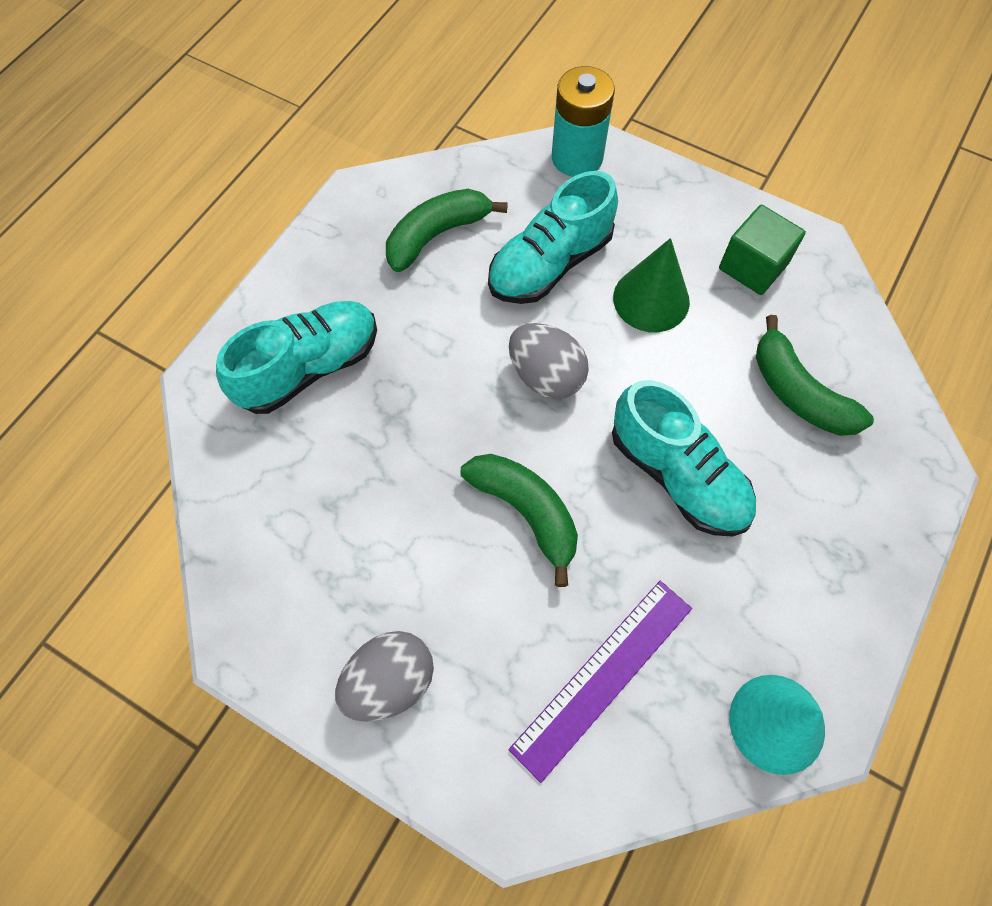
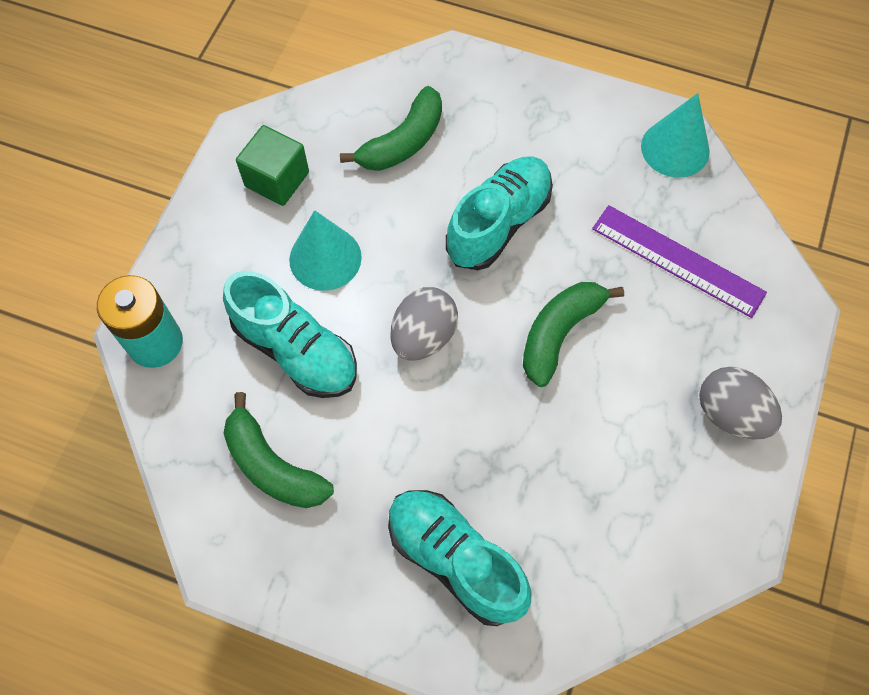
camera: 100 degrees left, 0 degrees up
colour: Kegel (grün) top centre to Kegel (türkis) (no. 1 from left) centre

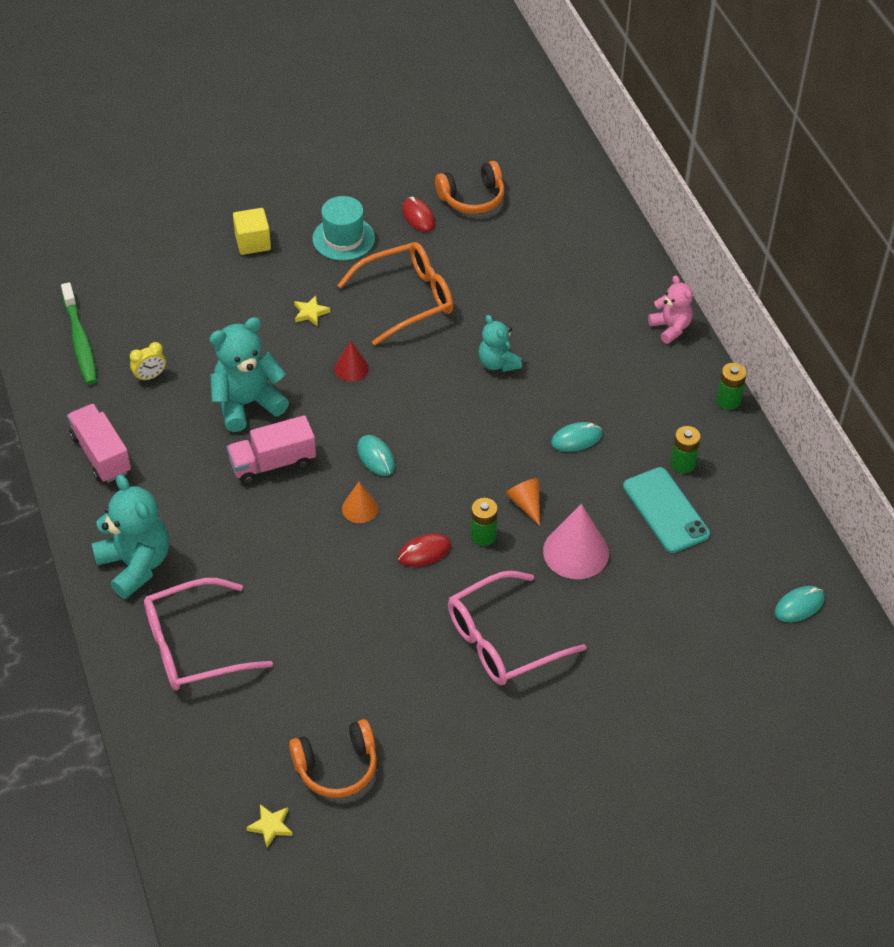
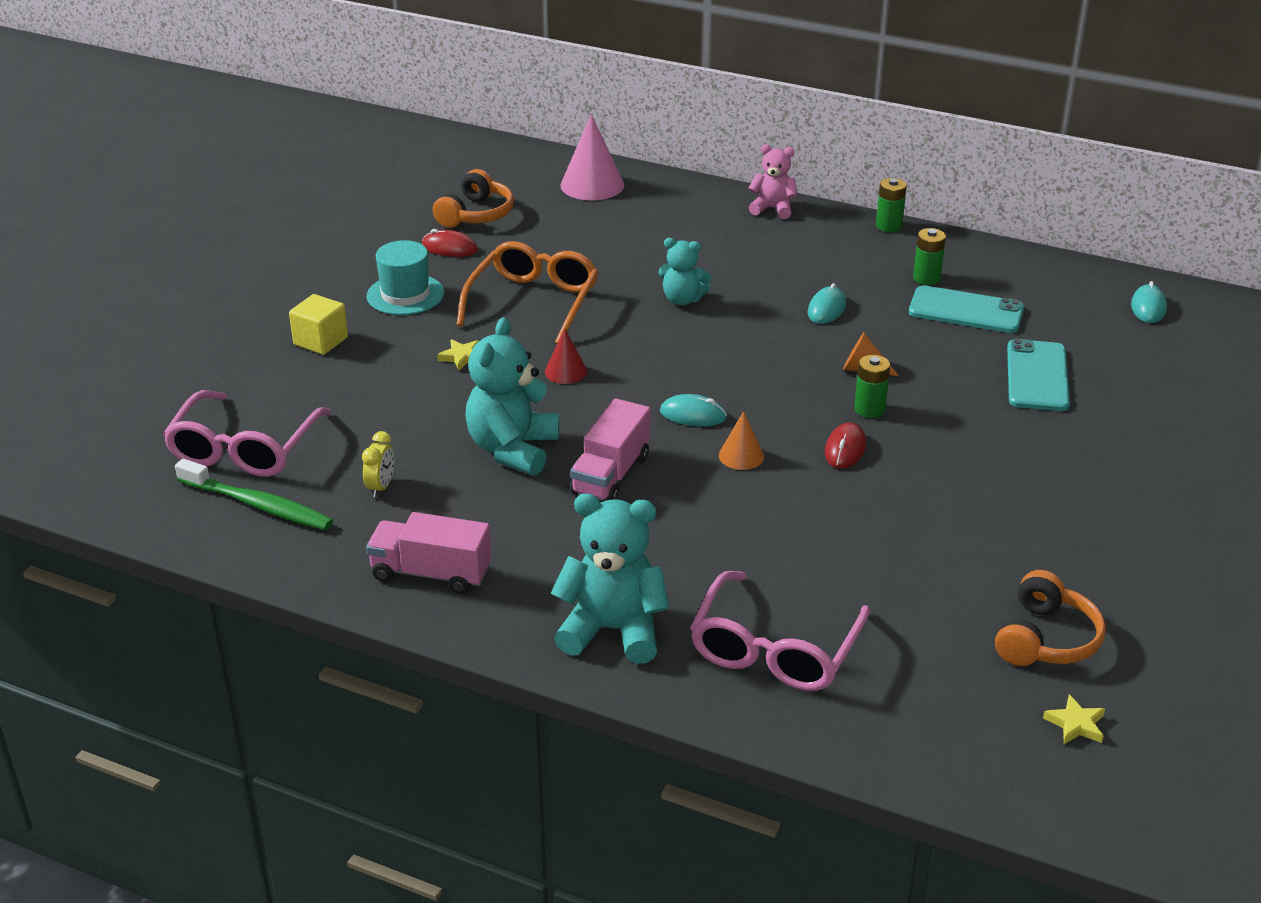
camera: 45 degrees left, 15 degrees down
appeared: Handy (türkis) (no. 2 from left) middle right
relocated: Brille (rosa) (no. 2 from left in the first image) centre to Brille (rosa) (no. 1 from left) middle left; Kegel (rosa) centre to top centre

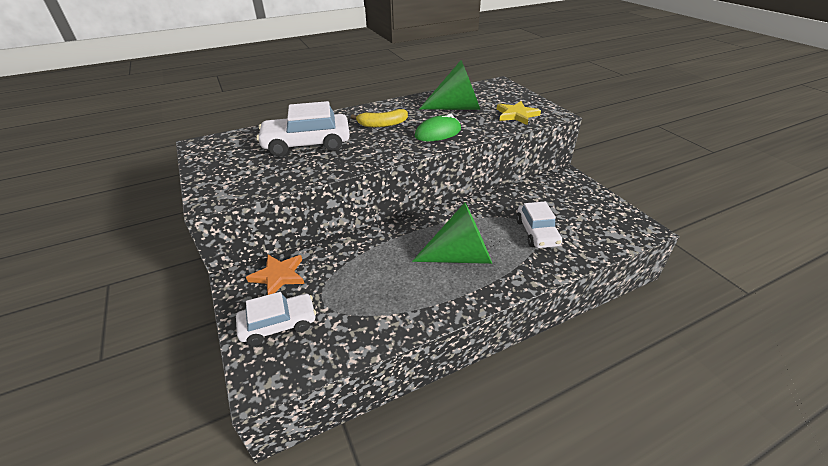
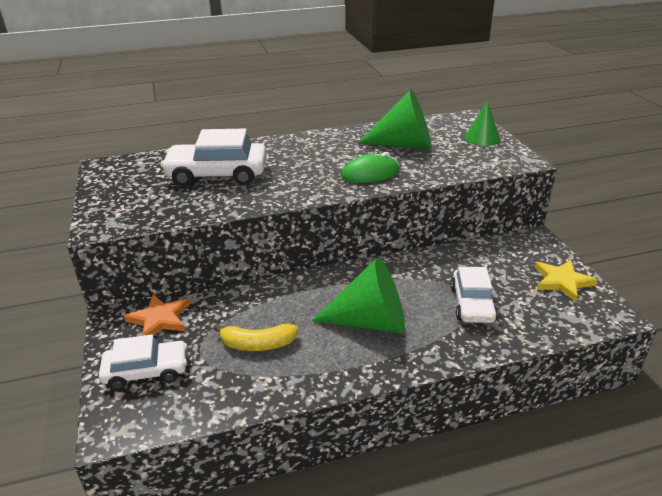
camera: 10 degrees right, 5 degrees down
appeared: Kegel (grün) (no. 3 from left) top right
relocated: Banane (gelb) top centre to bottom centre; Stern (gelb) top centre to middle right

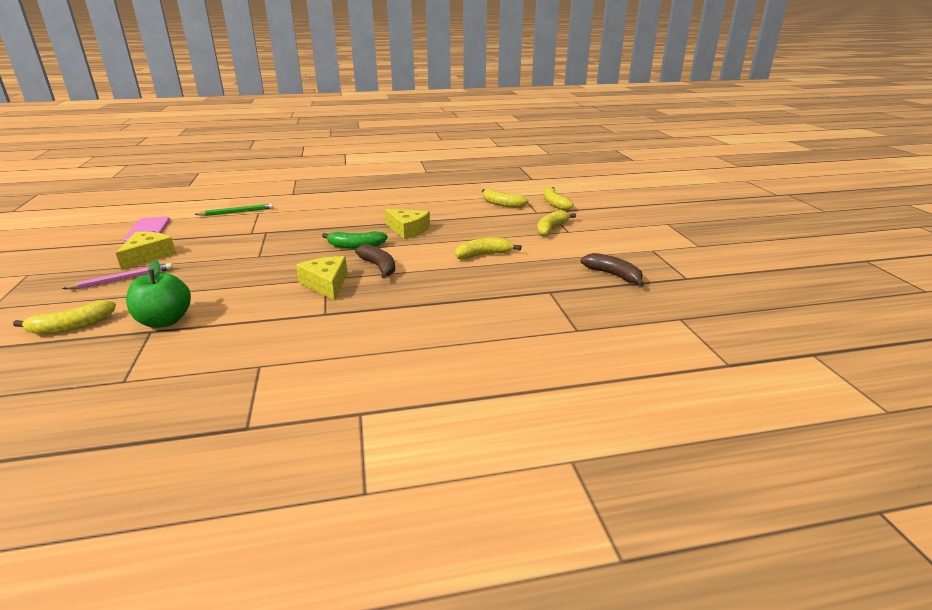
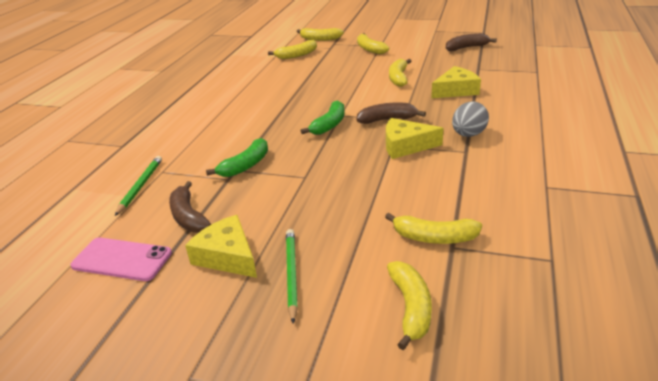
camera: 60 degrees left, 5 degrees up
appeared: Banane (braun) (no. 1 from left) middle left; Banane (grün) (no. 1 from left) centre; Ei (grau) top right
relocated: Käse (gelb) (no. 3 from left) centre to top right
exchanged: Apfel (grün) middle left to Banane (gelb) (no. 6 from left) centre
colour: Bleistift (rosa) middle left to Bleistift (grün) (no. 2 from left) bottom centre

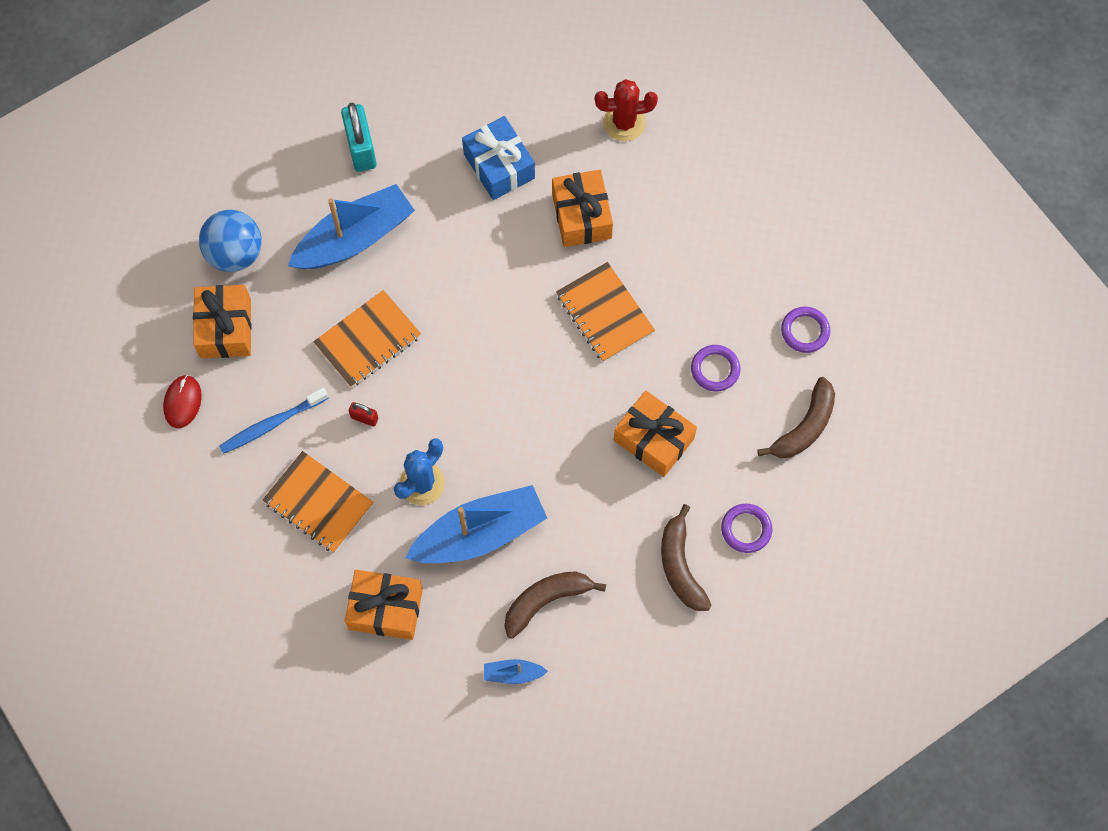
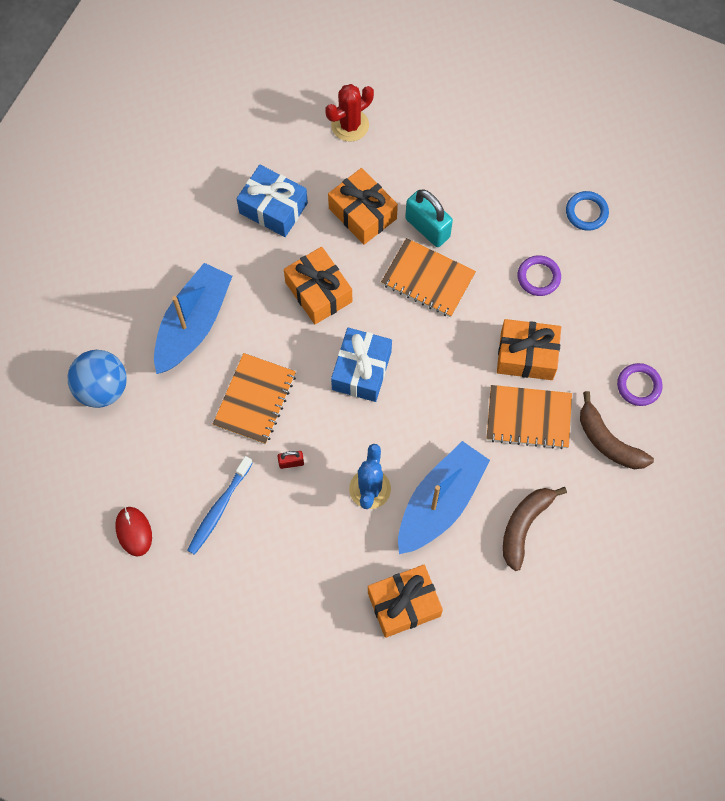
camera: 30 degrees left, 0 degrees up
missing: Boot (blau) (no. 3 from left) bottom centre; Banane (braun) (no. 3 from left) middle right
appeared: Geschenk (blau) (no. 2 from left) centre
relocated: Geschenk (orange) (no. 1 from left) middle left to centre; Vorhängeschloss (türkis) top left to top centre; Notizbuch (orange) (no. 1 from left in the first image) middle left to Notizbuch (orange) (no. 3 from left) middle right
colour: Ring (lila) (no. 3 from left) middle right to Ring (blau) top right

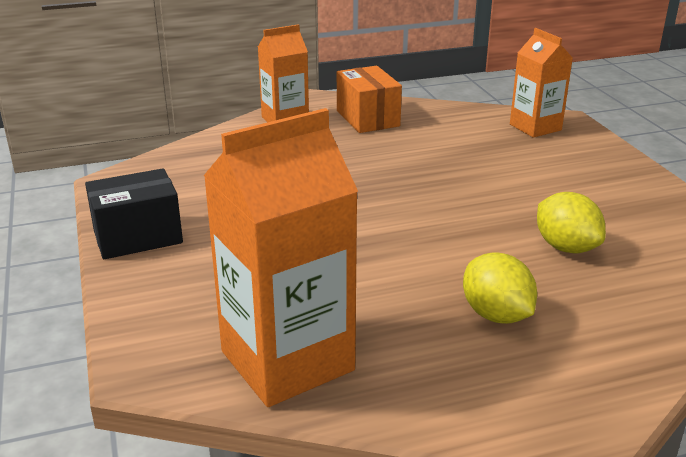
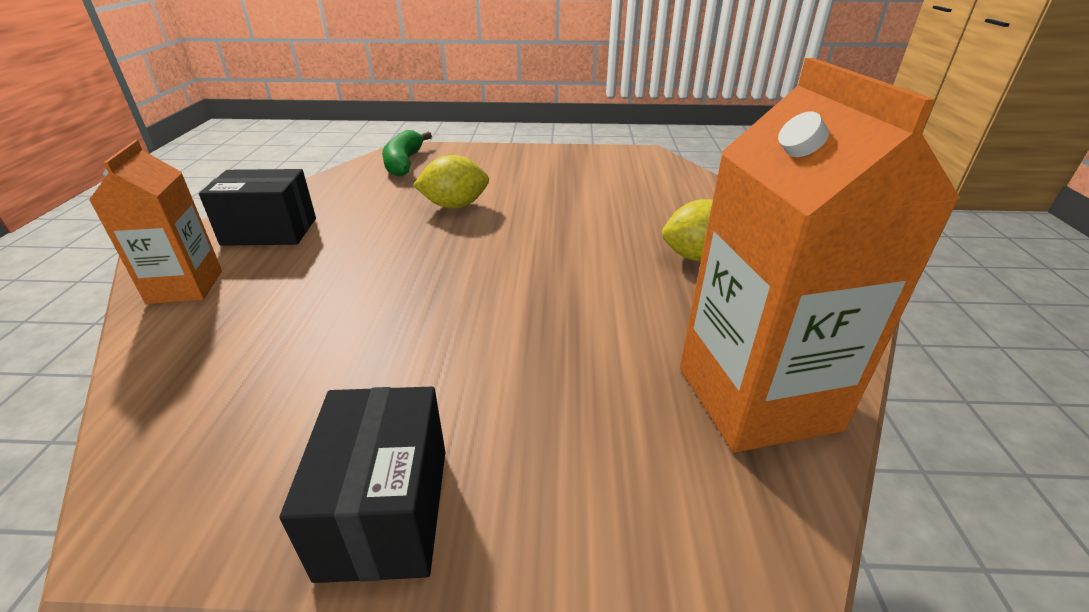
camera: 70 degrees left, 5 degrees up
relocated: Zitrone (gelb) (no. 2 from left in the first image) middle right to Zitrone (gelb) (no. 1 from left) top centre
exchanged: Getränkekarton (orange) (no. 3 from left) top right to Banane (grün) top centre
colour: Schachtel (orange) top centre to Schachtel (schwarz) (no. 1 from left) middle left

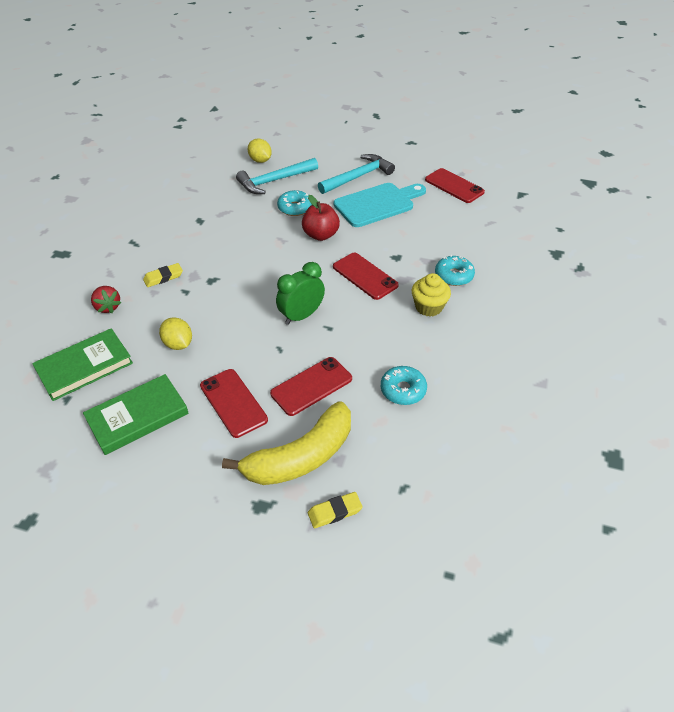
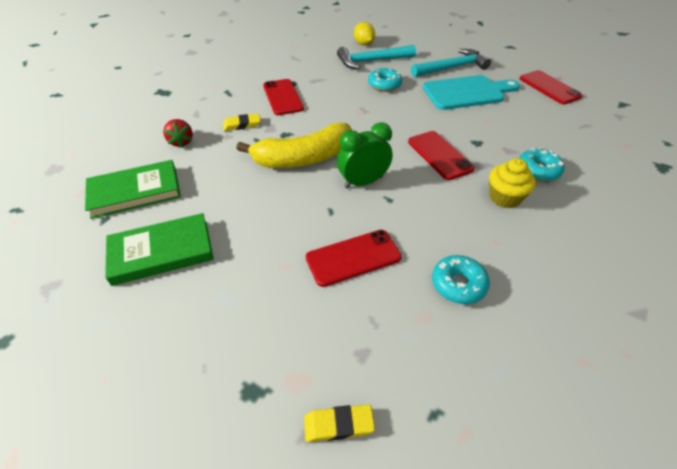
camera: 15 degrees right, 0 degrees up
missing: Zitrone (gelb) (no. 1 from left) middle left; Apfel (rot) top centre
relocated: Banane (gelb) centre to top centre; Handy (rot) (no. 1 from left) centre to top centre

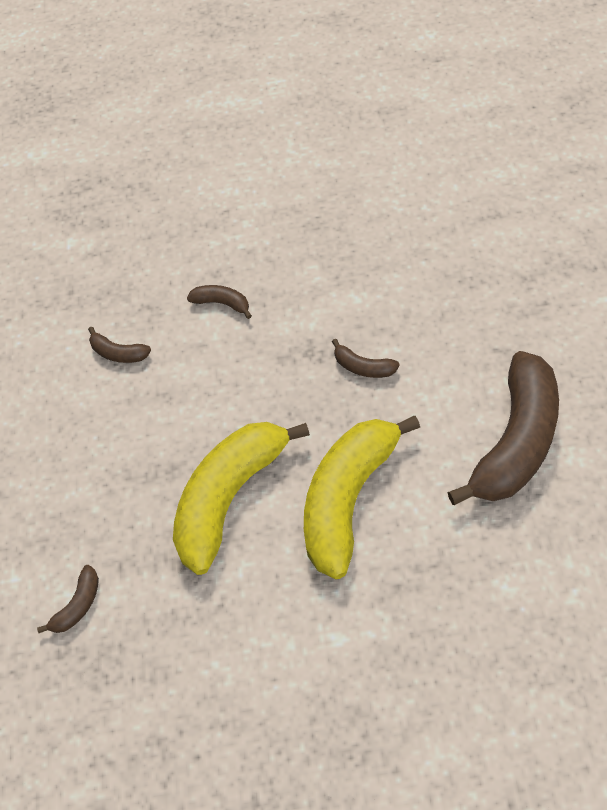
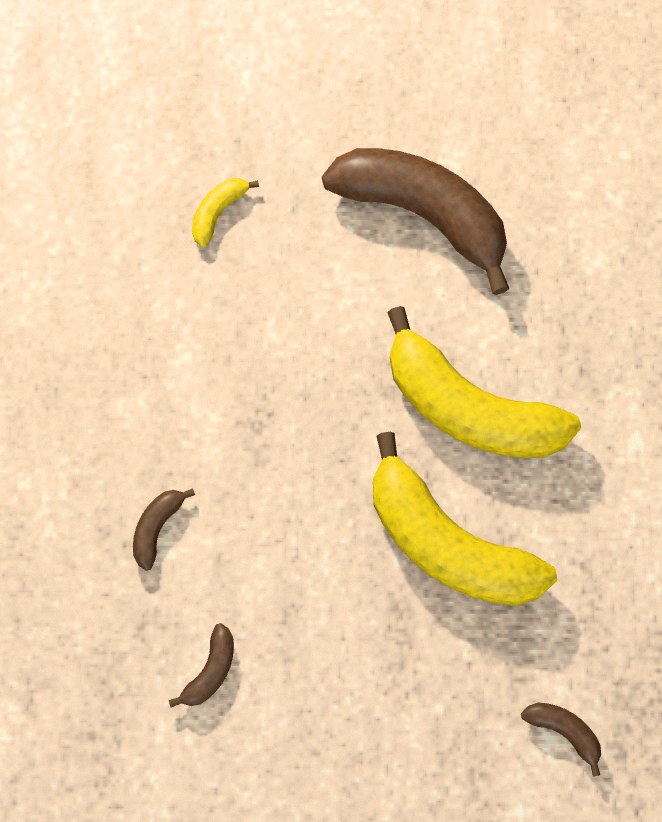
camera: 90 degrees left, 15 degrees up
missing: Banane (braun) (no. 4 from left) centre
appeared: Banane (gelb) (no. 1 from left) top centre

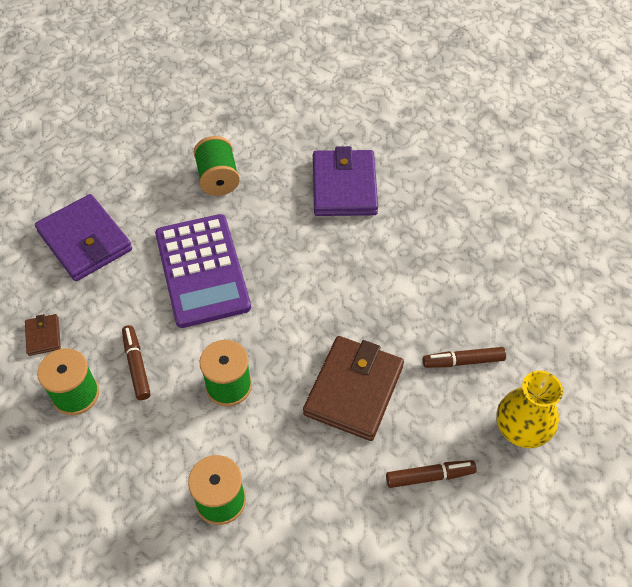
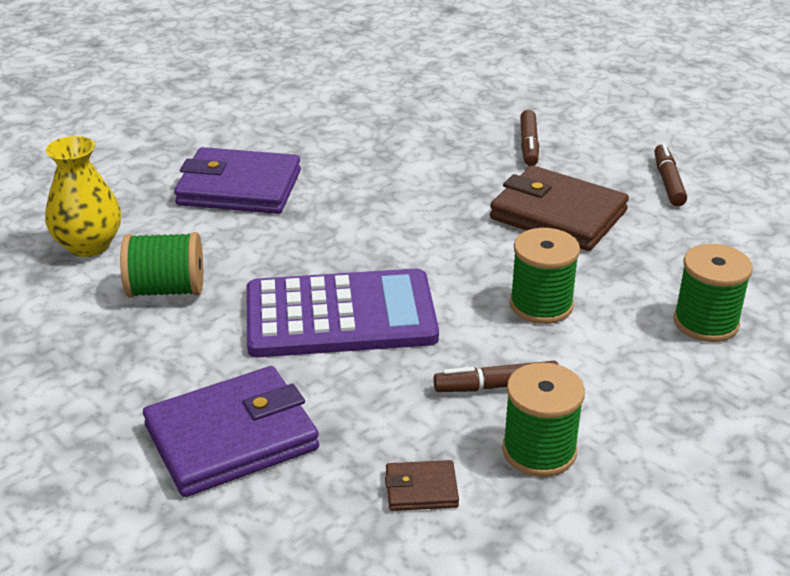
camera: 80 degrees left, 20 degrees down
relocated: Vase (gelb) bottom right to middle left

